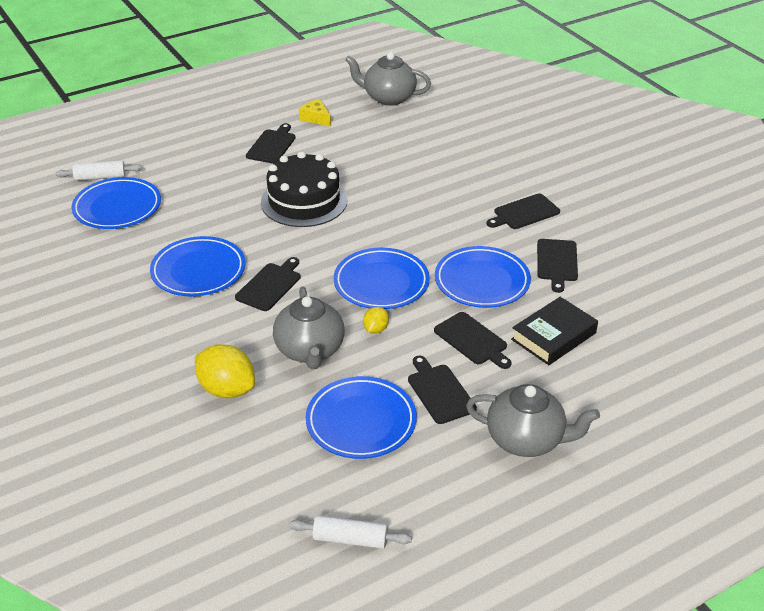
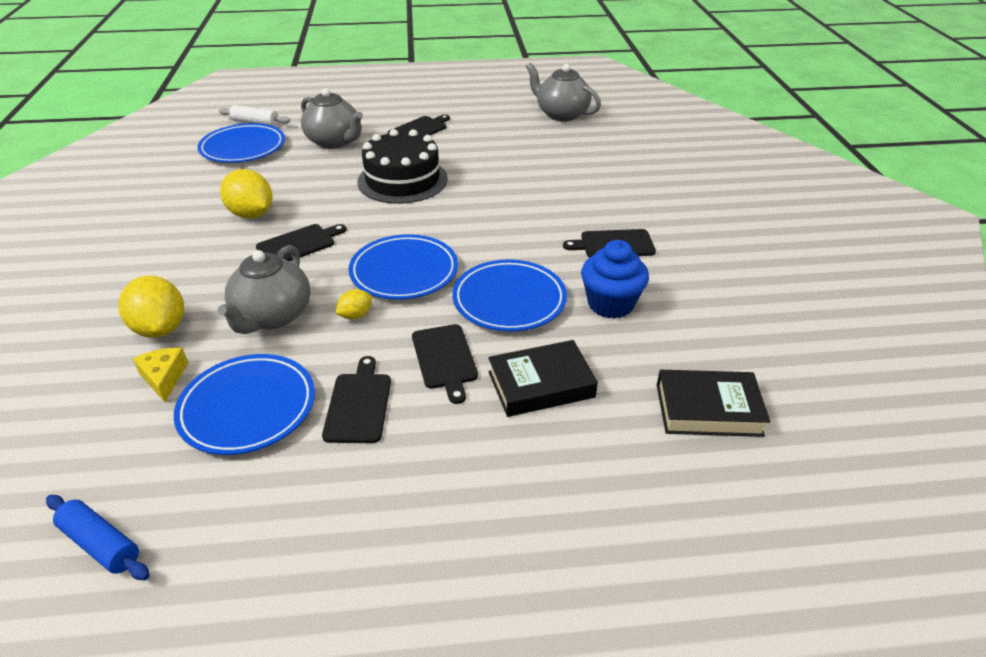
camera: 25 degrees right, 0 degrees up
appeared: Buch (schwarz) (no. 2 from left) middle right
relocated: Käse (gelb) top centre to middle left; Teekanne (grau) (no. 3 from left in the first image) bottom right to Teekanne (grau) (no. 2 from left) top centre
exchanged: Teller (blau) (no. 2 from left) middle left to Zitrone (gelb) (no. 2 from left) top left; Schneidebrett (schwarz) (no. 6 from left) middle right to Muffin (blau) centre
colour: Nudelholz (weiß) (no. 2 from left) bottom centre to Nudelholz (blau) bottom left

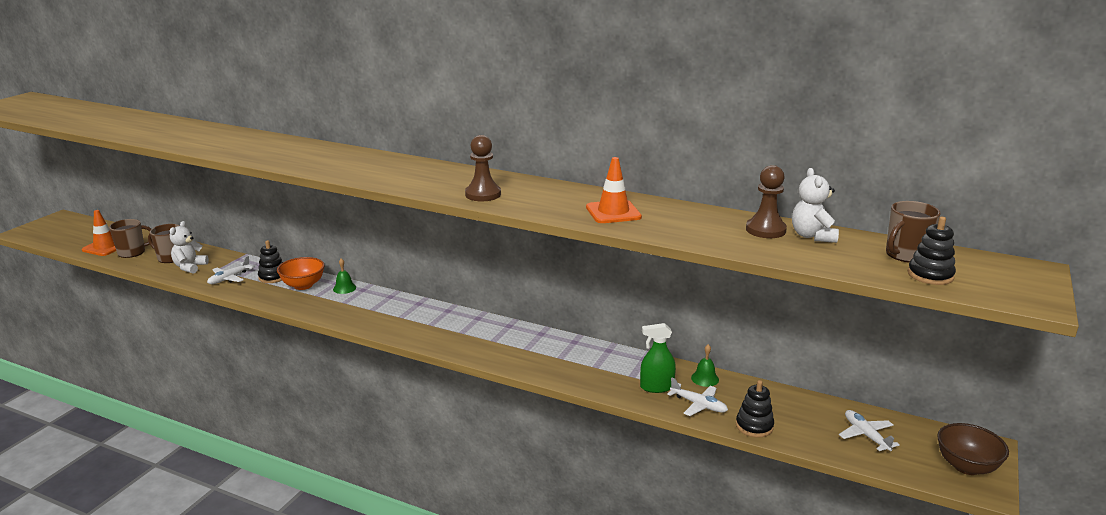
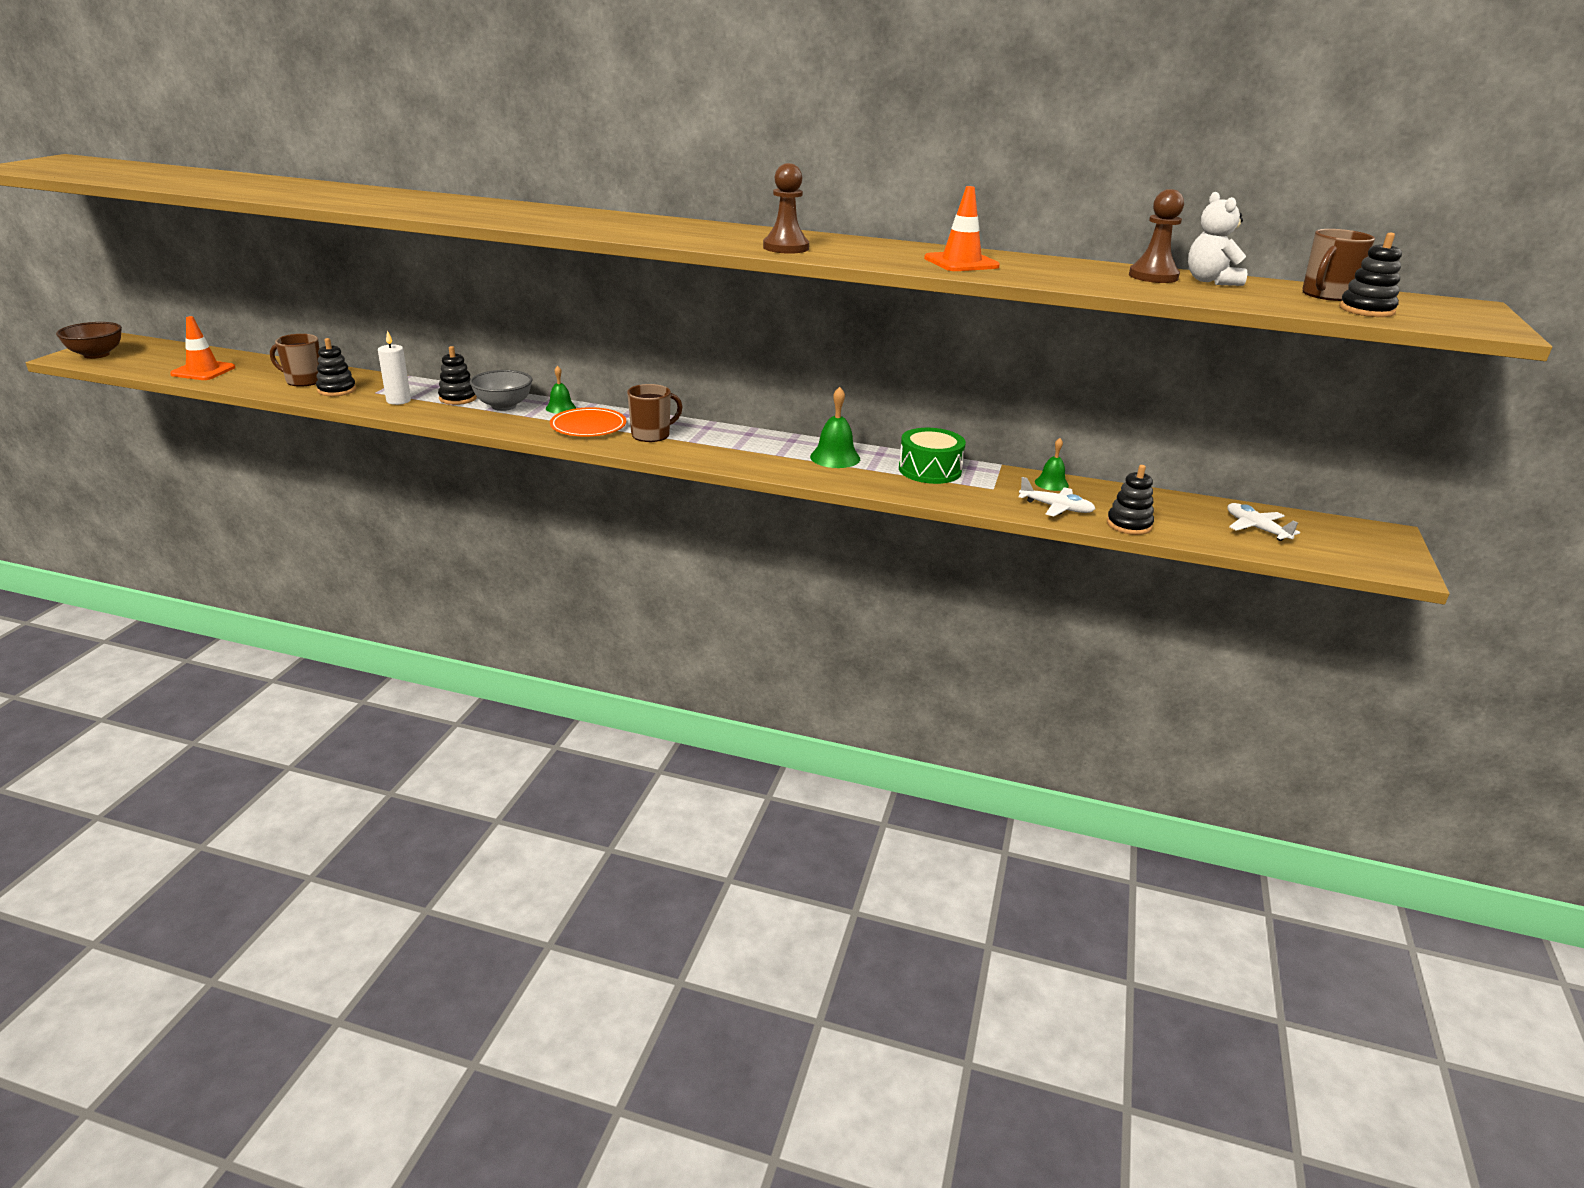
camera: 10 degrees left, 5 degrees up
missing: Sprühflasche (grün) bottom centre
appeared: Teller (orange) centre; Glocke (grün) (no. 2 from left) centre; Trommel (grün) centre
relocated: Schüssel (braun) bottom right to top left; Tasse (braun) (no. 1 from left in the first image) middle left to Tasse (braun) (no. 2 from left) centre
exchanged: Teddybär (weiß) (no. 1 from left) middle left to Stapelspielzeug (schwarz) (no. 1 from left) top left; Flugzeug (weiß) (no. 1 from left) middle left to Kerze (weiß) top left
colour: Schüssel (orange) middle left to Schüssel (grau) top left

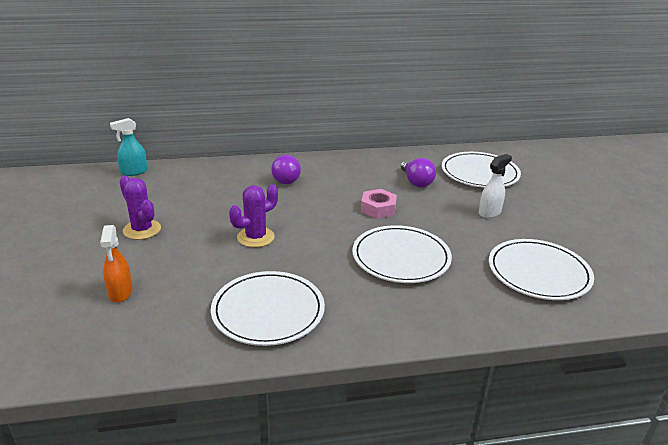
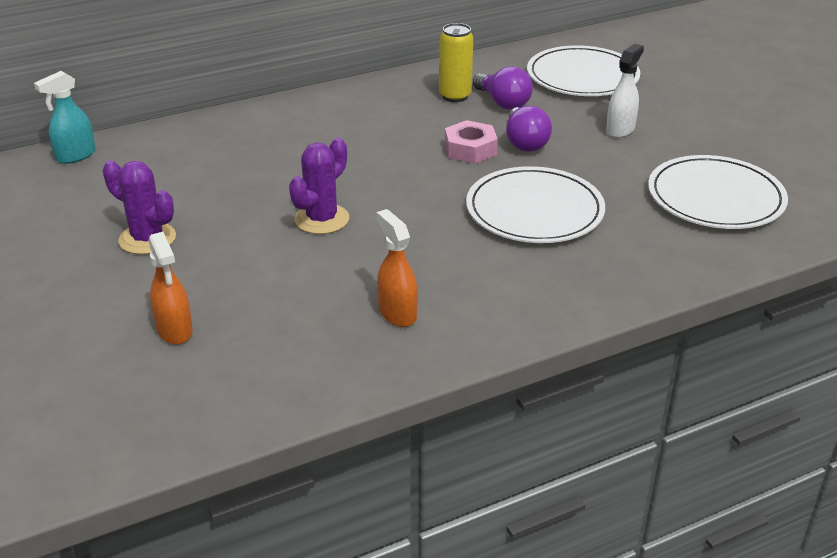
camera: 15 degrees left, 5 degrees up
appeared: Dose (gelb) top centre
relocated: Glühbirne (lila) (no. 1 from left in the first image) centre to Glühbirne (lila) (no. 2 from left) top centre
exchanged: Teller (weiß) (no. 1 from left) bottom centre to Sprühflasche (orange) (no. 2 from left) centre

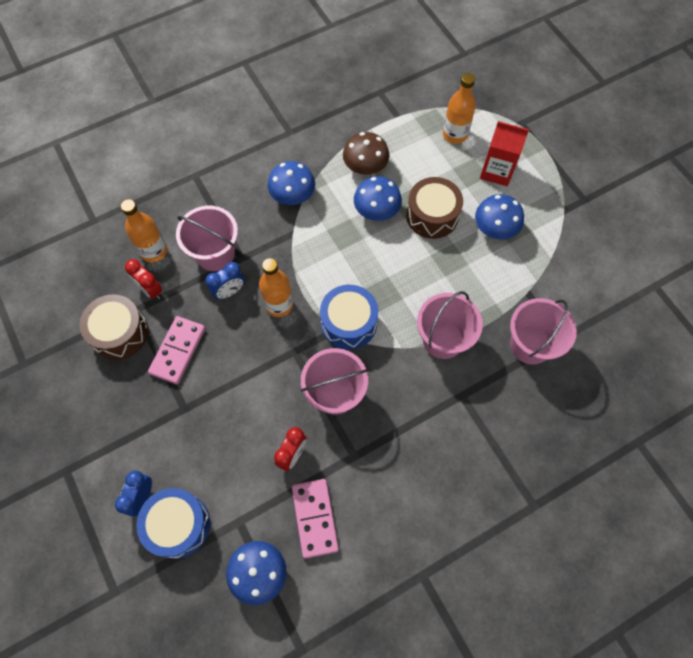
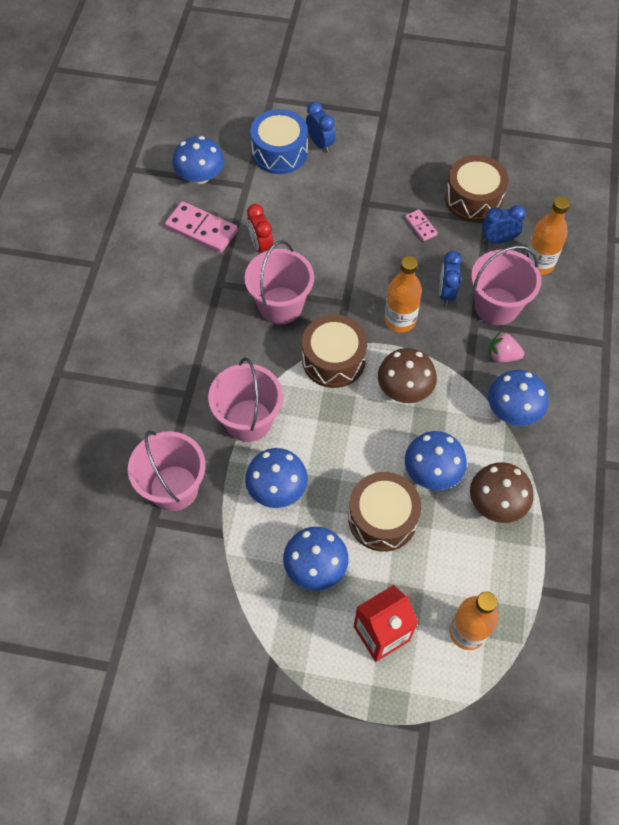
camera: 130 degrees right, 5 degrees down
appeared: Pilz (blau) (no. 2 from left) centre; Pilz (braun) (no. 1 from left) centre; Erdbeere (rosa) middle right
colour: Trommel (blau) (no. 2 from left) centre to Trommel (braun) (no. 1 from left) centre; Wecker (rot) (no. 1 from left) middle left to Wecker (blau) (no. 3 from left) top right
size: Dominostein (rosa) (no. 1 from left in the first image) middle left = top right x0.52

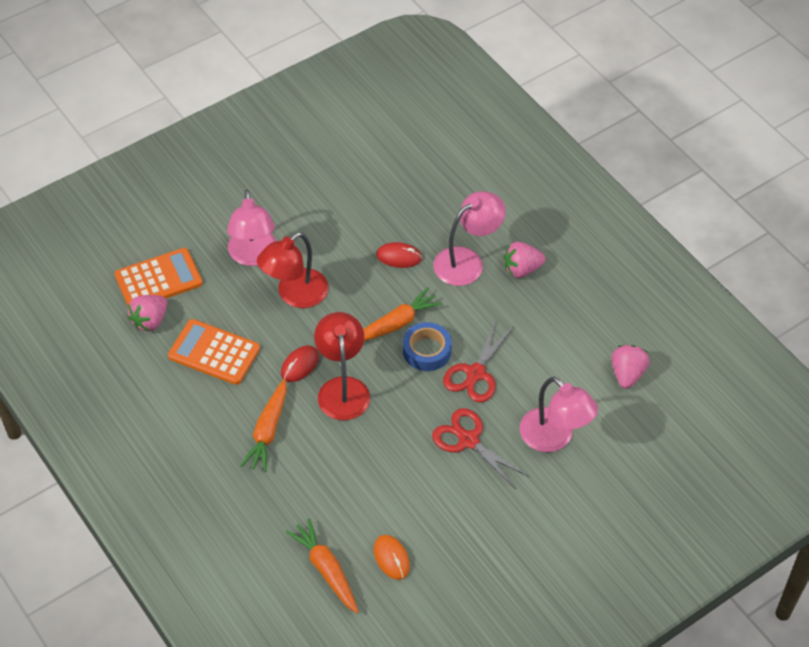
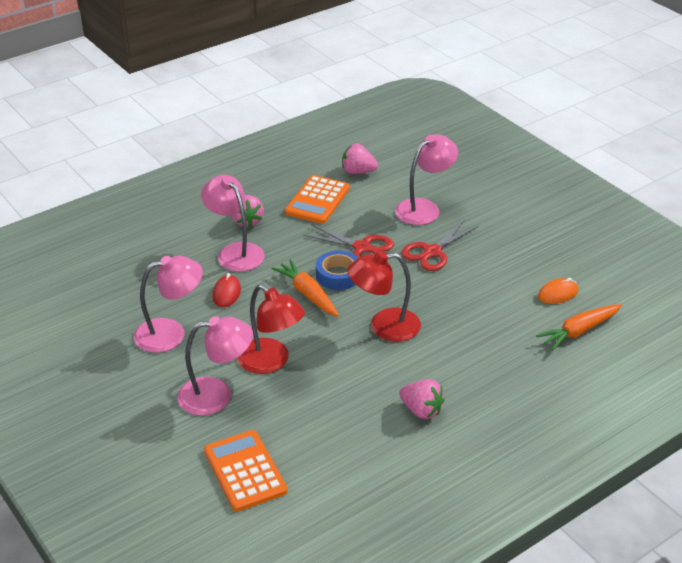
camera: 90 degrees left, 15 degrees down
missing: Karotte (orange) (no. 1 from left) middle left; Computermaus (rot) (no. 1 from left) centre
appeared: Lampe (rosa) (no. 1 from left) middle left
relocated: Taschenrechner (orange) (no. 2 from left) middle left to centre; Erdbeere (rosa) (no. 1 from left in the first image) middle left to Erdbeere (rosa) (no. 3 from left) bottom centre

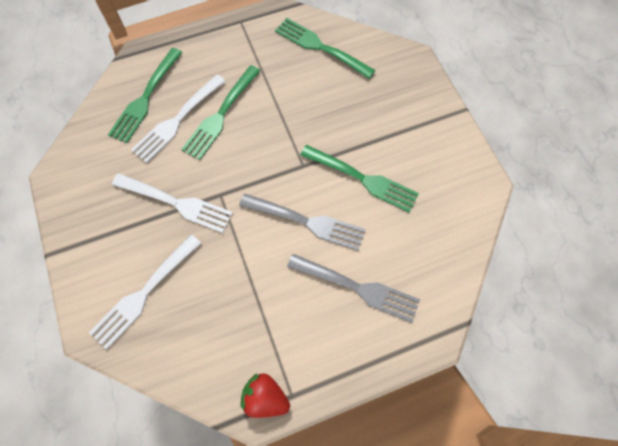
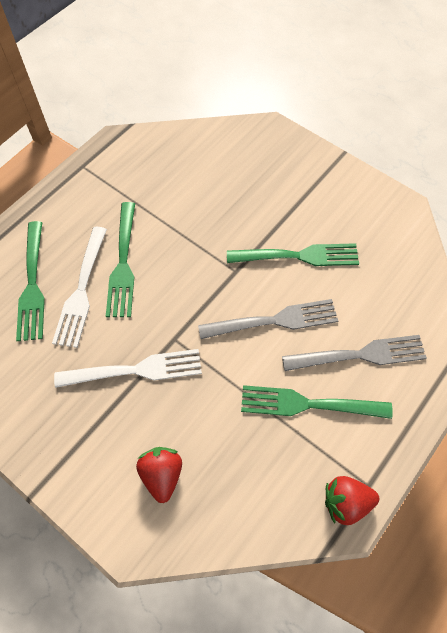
camera: 30 degrees left, 5 degrees down
relocated: Gabel (grün) (no. 3 from left in the first image) top centre to Gabel (grün) (no. 4 from left) middle right
exchanged: Gabel (weiß) (no. 1 from left) middle left to Erdbeere (rot) (no. 1 from left) bottom centre

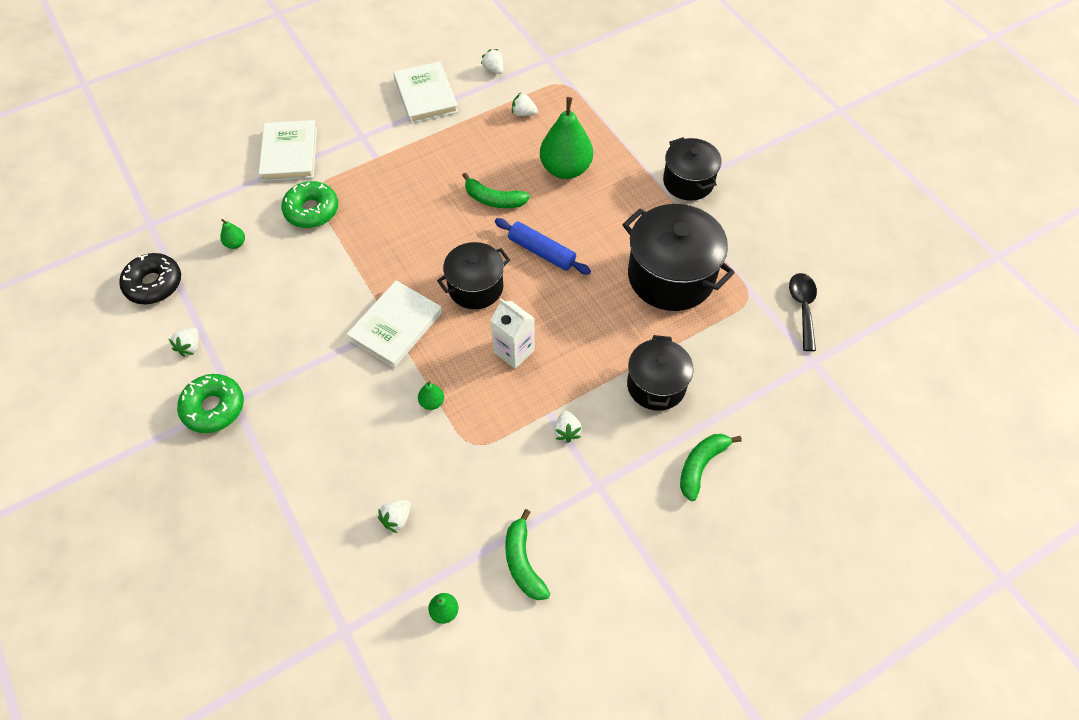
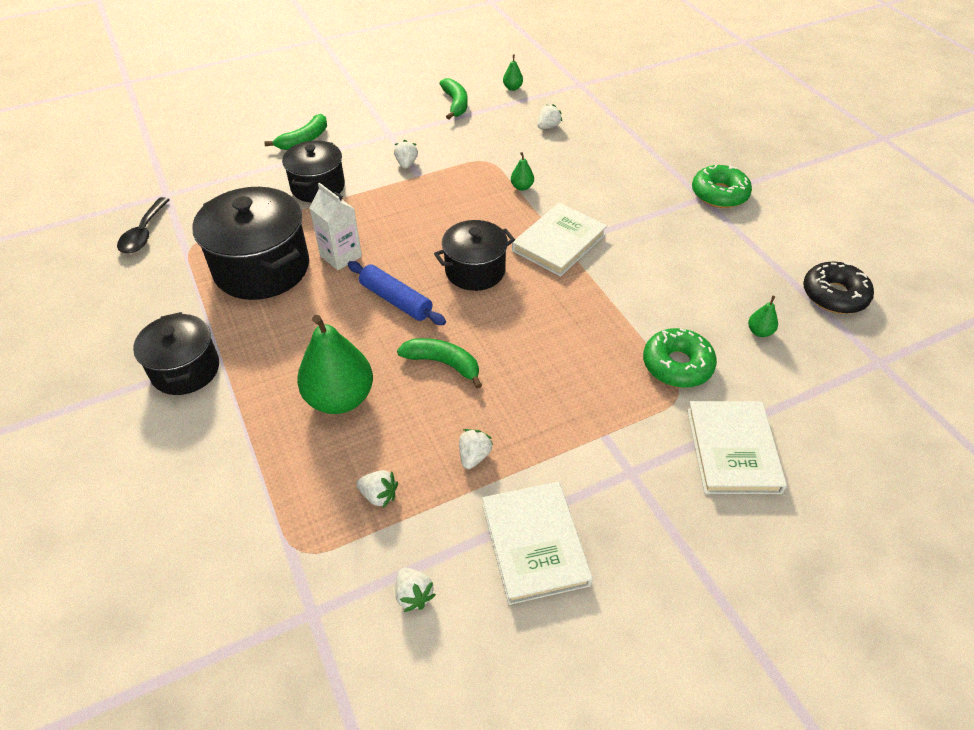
camera: 175 degrees left, 10 degrees down
relocated: Getränkekarton (weiß) centre to top centre; Erdbeere (weiß) (no. 1 from left in the first image) middle left to Erdbeere (weiß) (no. 4 from left) centre

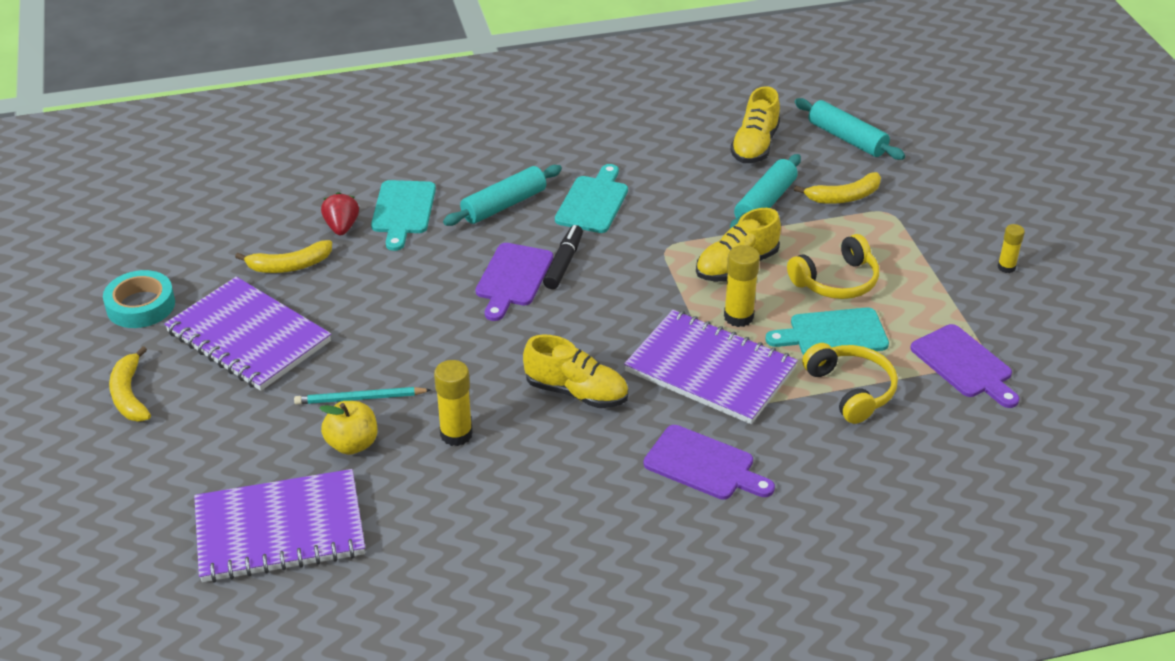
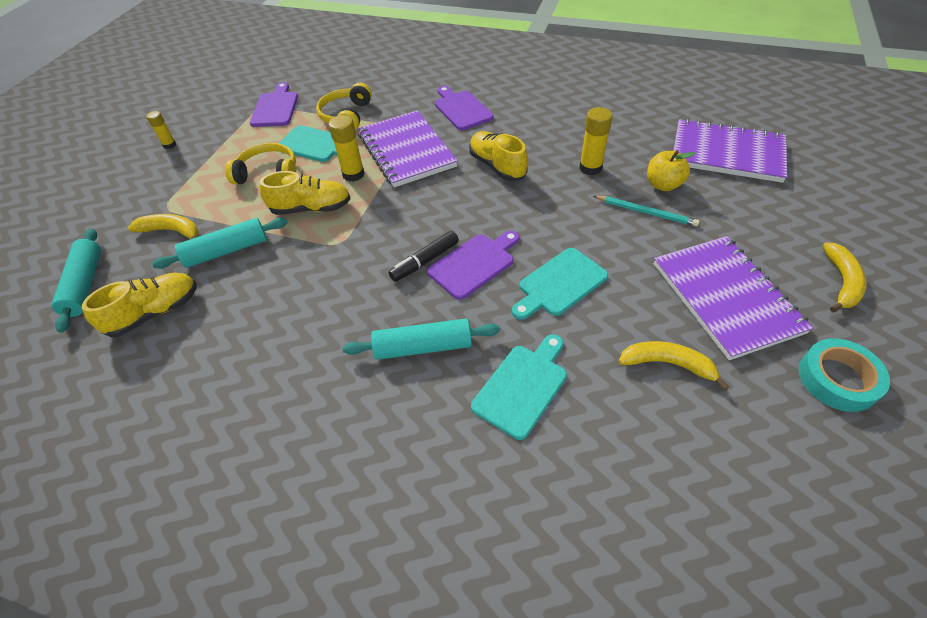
camera: 145 degrees left, 10 degrees up
missing: Erdbeere (rot) top left
relocated: Schneidebrett (türkis) (no. 2 from left in the first image) top centre to Schneidebrett (türkis) (no. 3 from left) centre

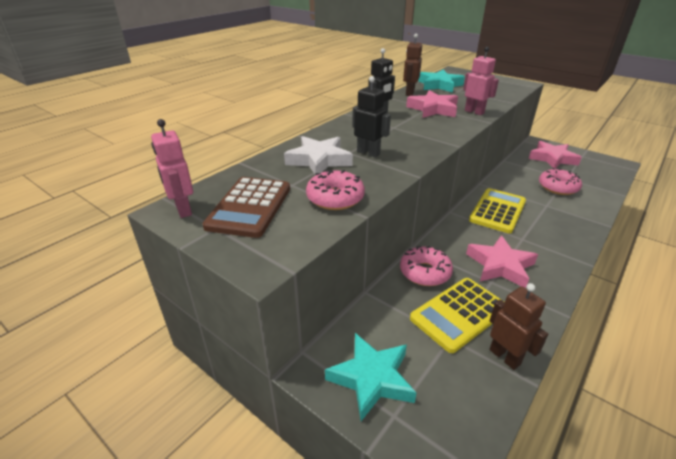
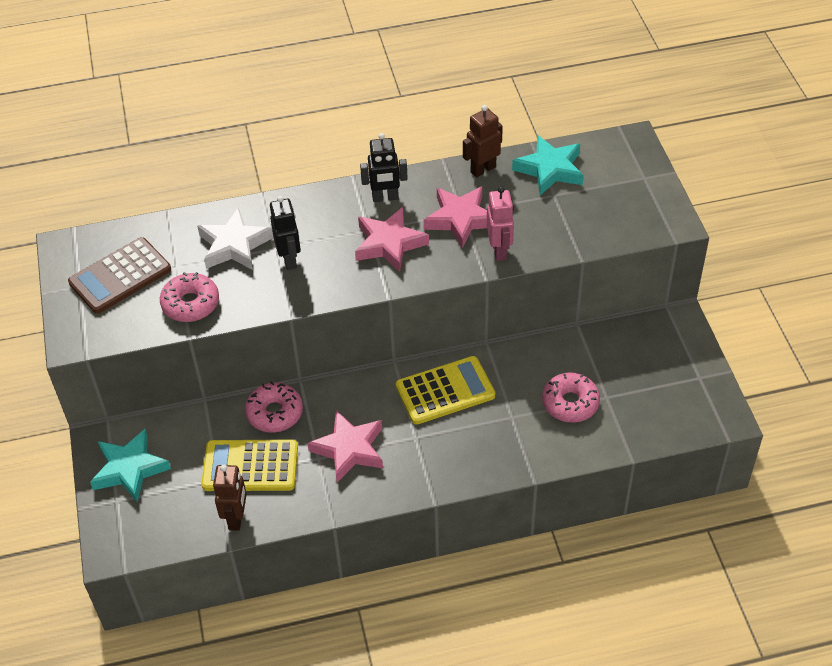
camera: 40 degrees right, 15 degrees up
missing: Roboter (rosa) (no. 1 from left) middle left
relocated: Stern (rosa) (no. 3 from left in the first image) middle right to Stern (rosa) (no. 2 from left) centre

